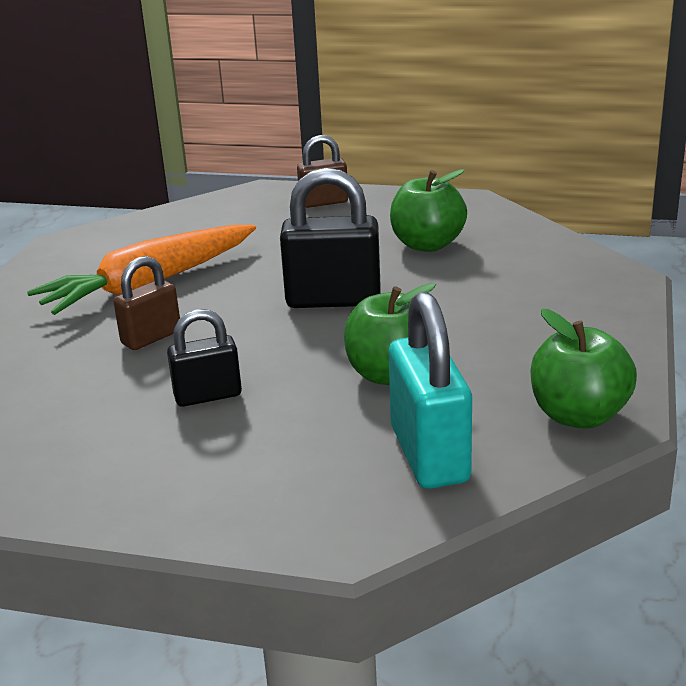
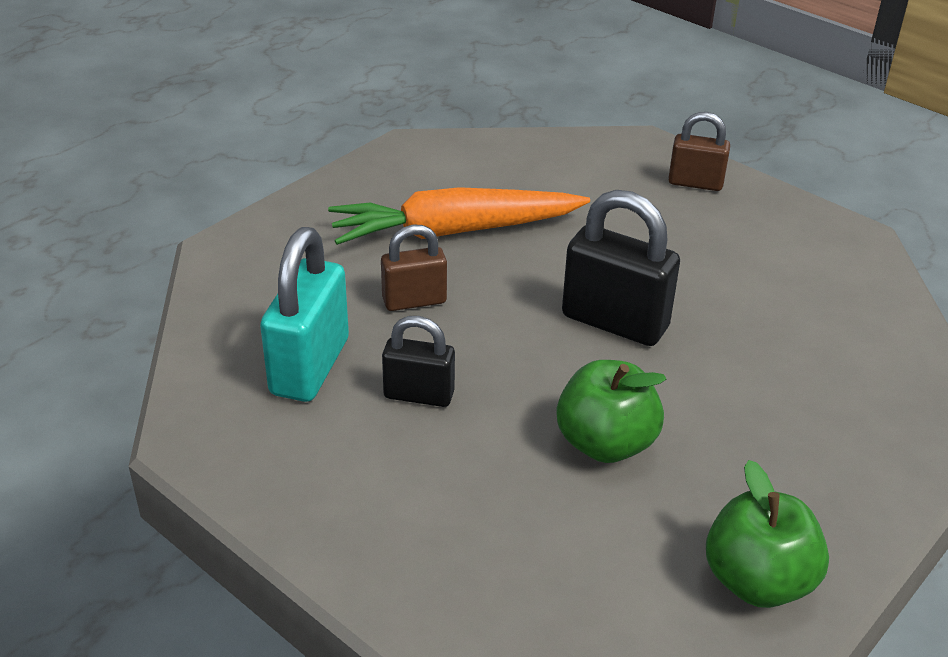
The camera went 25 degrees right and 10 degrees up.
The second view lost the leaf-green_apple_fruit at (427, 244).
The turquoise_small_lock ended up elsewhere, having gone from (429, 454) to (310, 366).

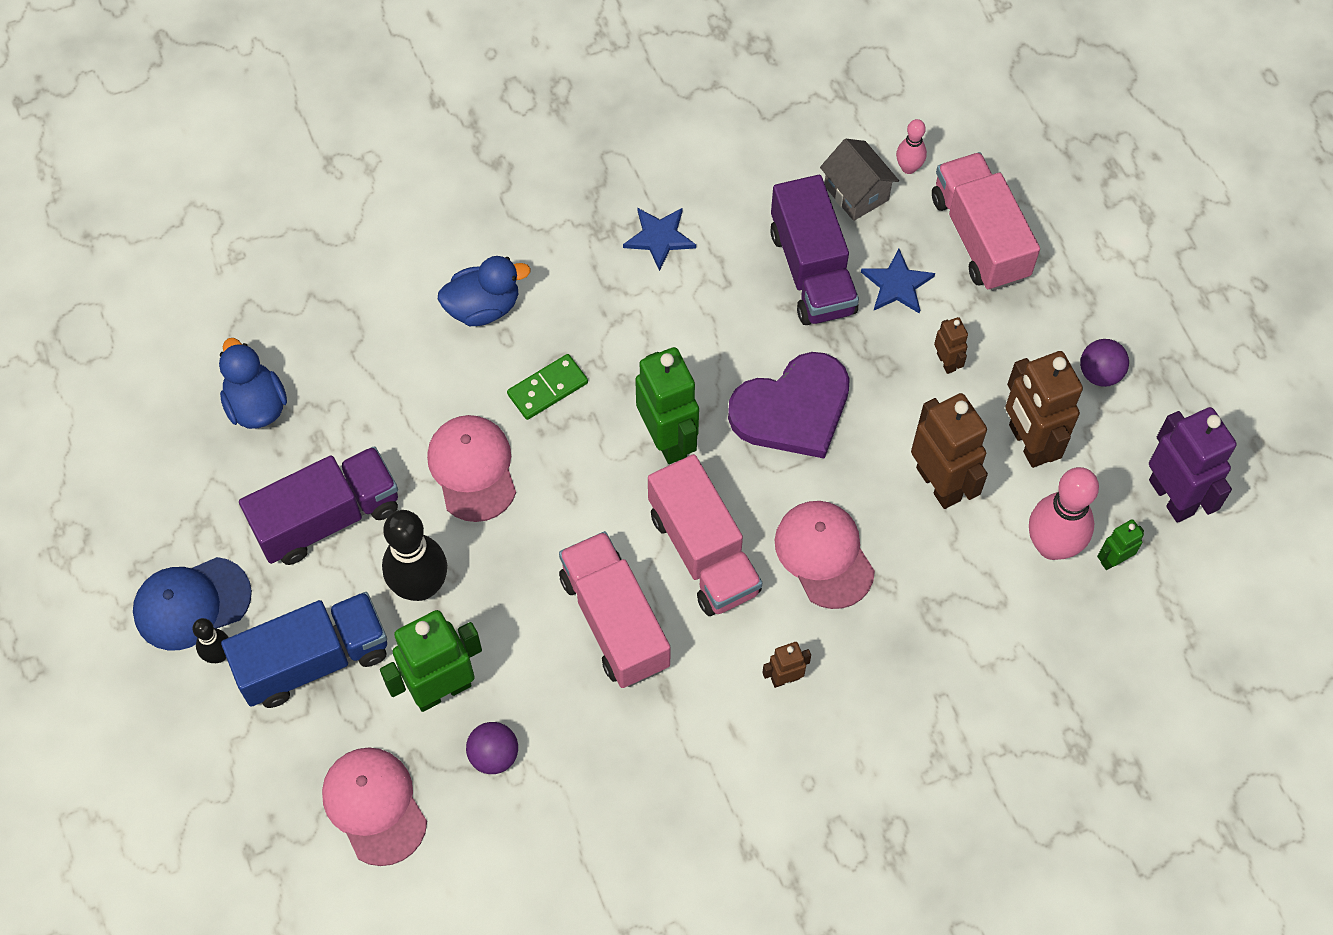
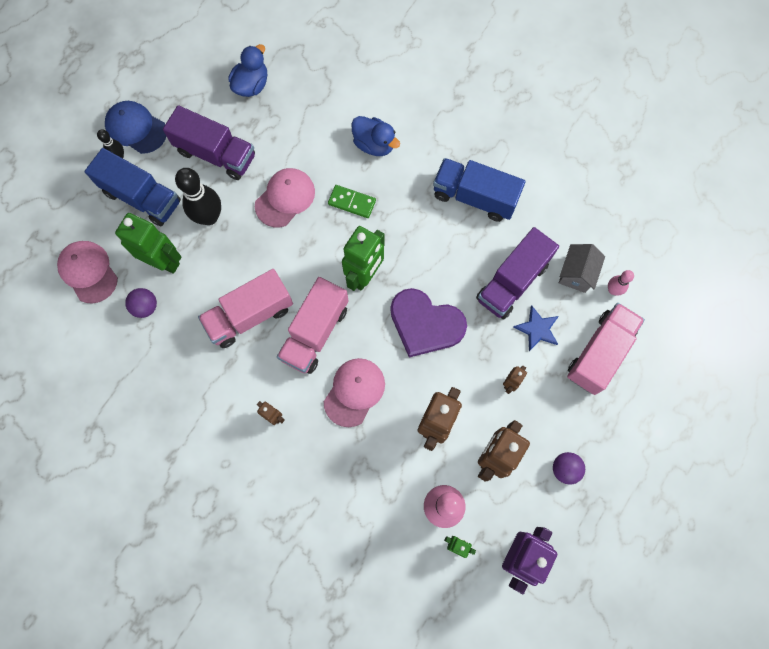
The camera went 55 degrees right and 10 degrees up.
Where the royal_blue_five-pointed_star stood at (659, 237), the royal_blue_truck came to stand at (474, 197).
The pink_peaked_cap at (374, 806) ended up facing another way, 60 degrees counterclockwise from before.
The pink_truck at (614, 621) ended up facing another way, 150 degrees counterclockwise from before.

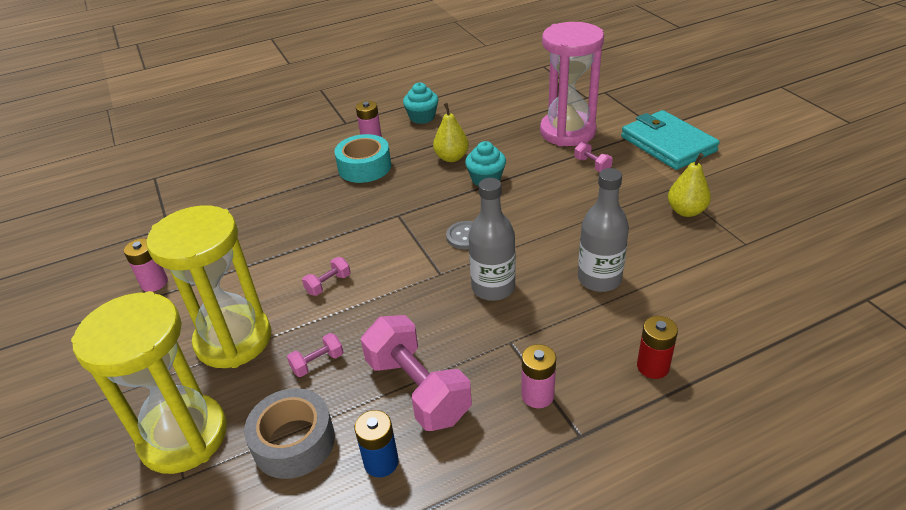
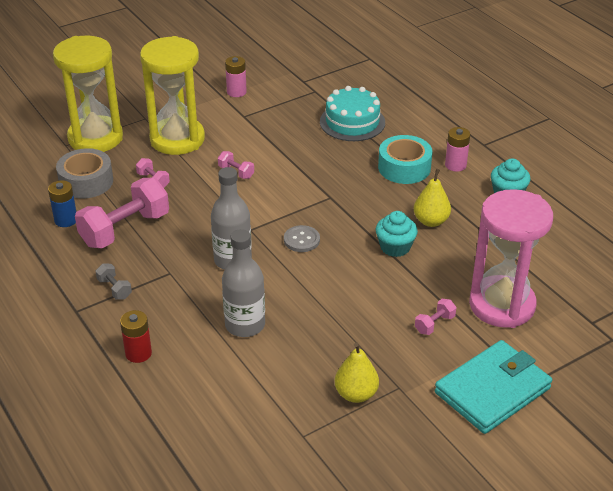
The camera went 80 degrees right and 0 degrees up.
The second view gained the turquoise_gateau at (352, 122).
Where the pink_power_cell stood at (537, 395), the ash-grey_free_weight came to stand at (114, 289).

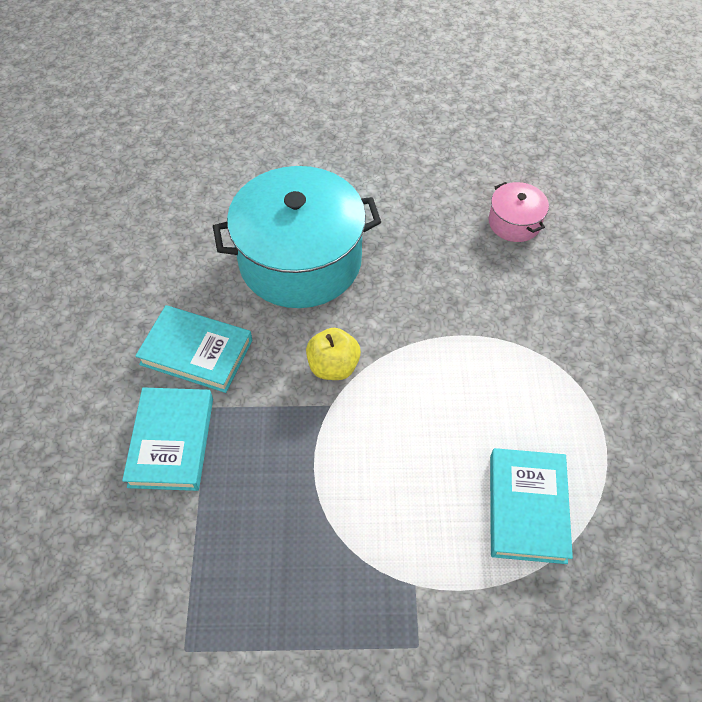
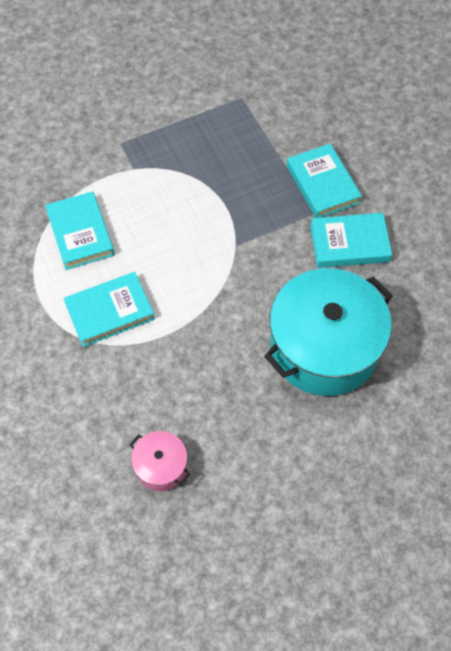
The camera went 155 degrees right and 5 degrees up.
The second view lost the golden_apple_fruit at (333, 366).
The second view gained the turquoise_book at (110, 312).

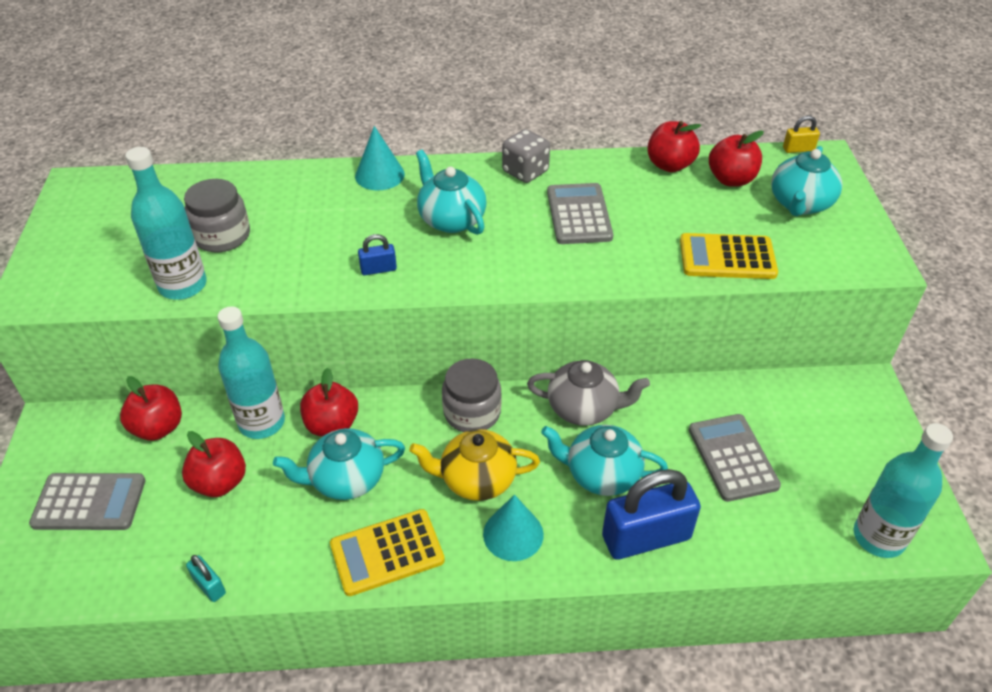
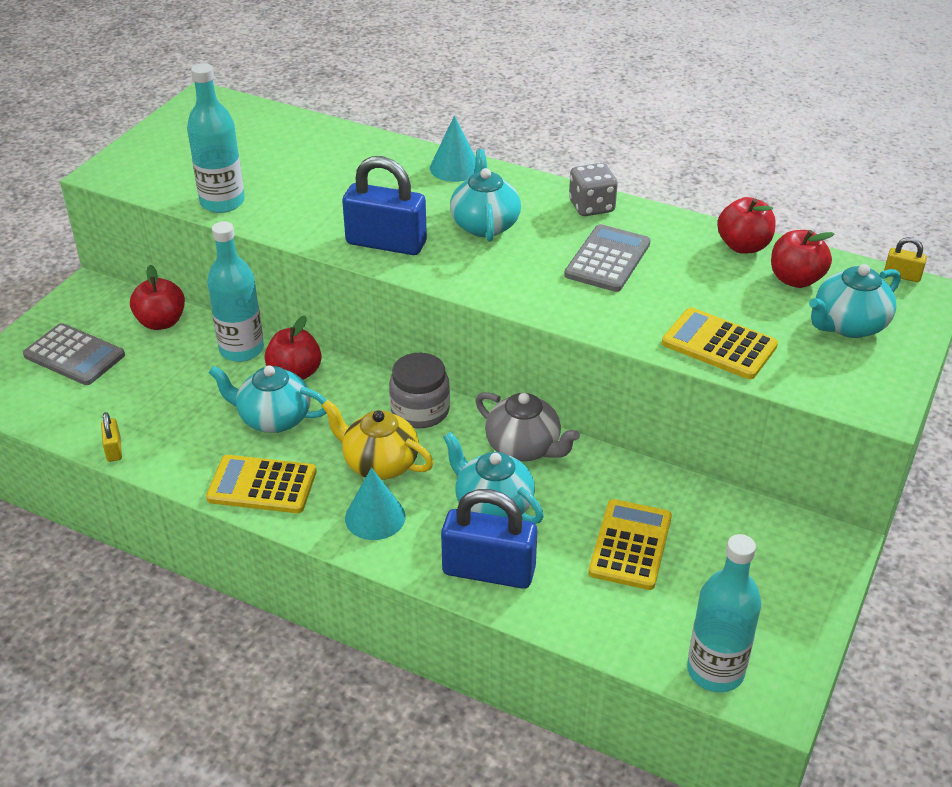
The camera went 30 degrees right and 5 degrees down.
The second view lost the crimson_apple_fruit at (220, 482).
The second view lost the ash-grey_preserve_jar at (222, 236).
What was the turquoise_small_lock at (209, 586) turned into the golden_small_lock at (114, 449).
What was the ash-grey_adding_machine at (732, 457) turned into the golden_adding_machine at (630, 545).
The size of the royal_blue_small_lock at (378, 269) changed by a factor of 2.24.

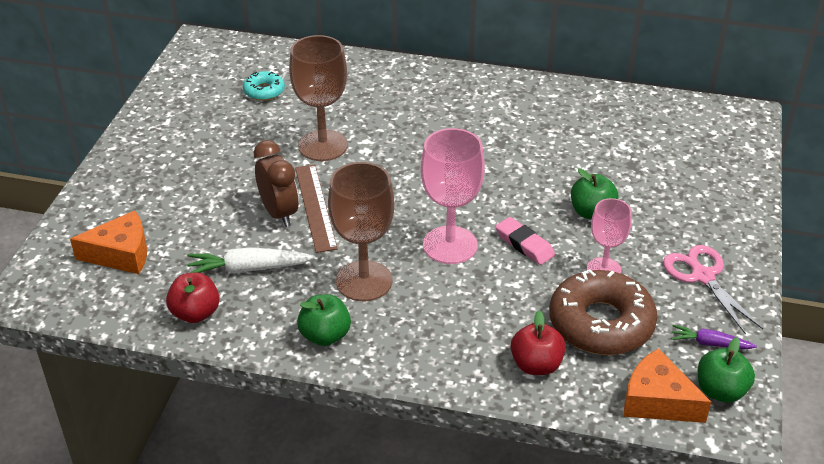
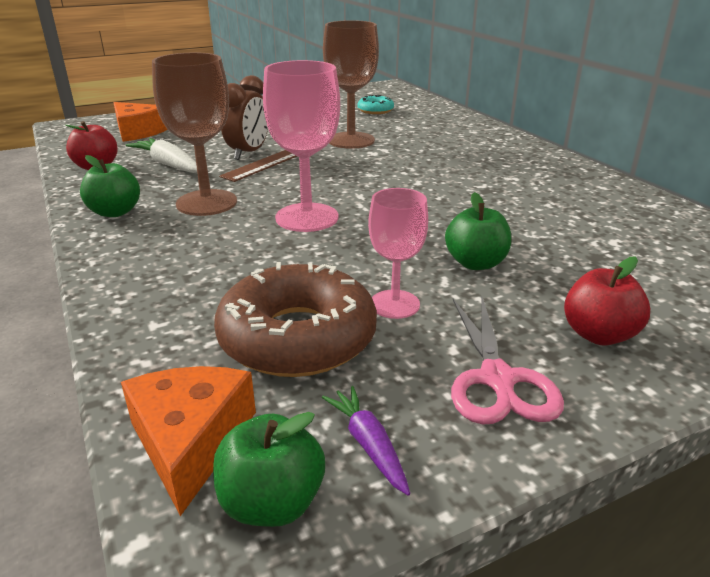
The camera went 50 degrees right and 10 degrees down.
The second view lost the pink_eraser at (524, 244).
The crimson_apple_fruit ended up elsewhere, having gone from (536, 365) to (598, 334).
The pink_shears at (702, 276) ended up facing another way, 150 degrees clockwise from before.

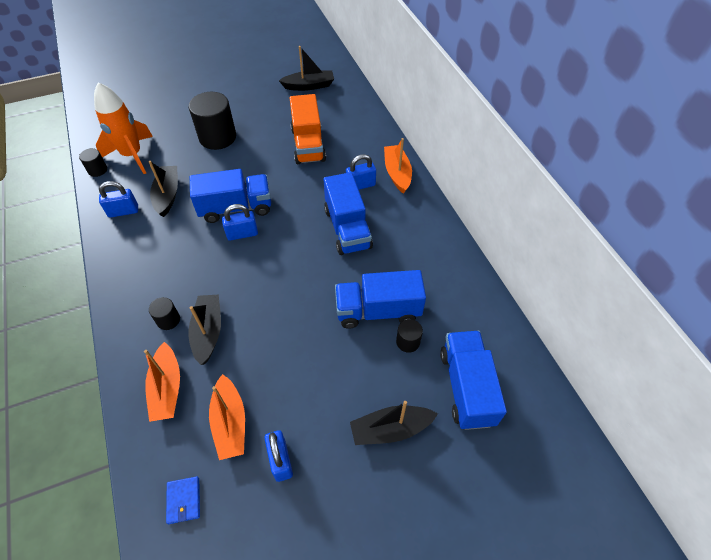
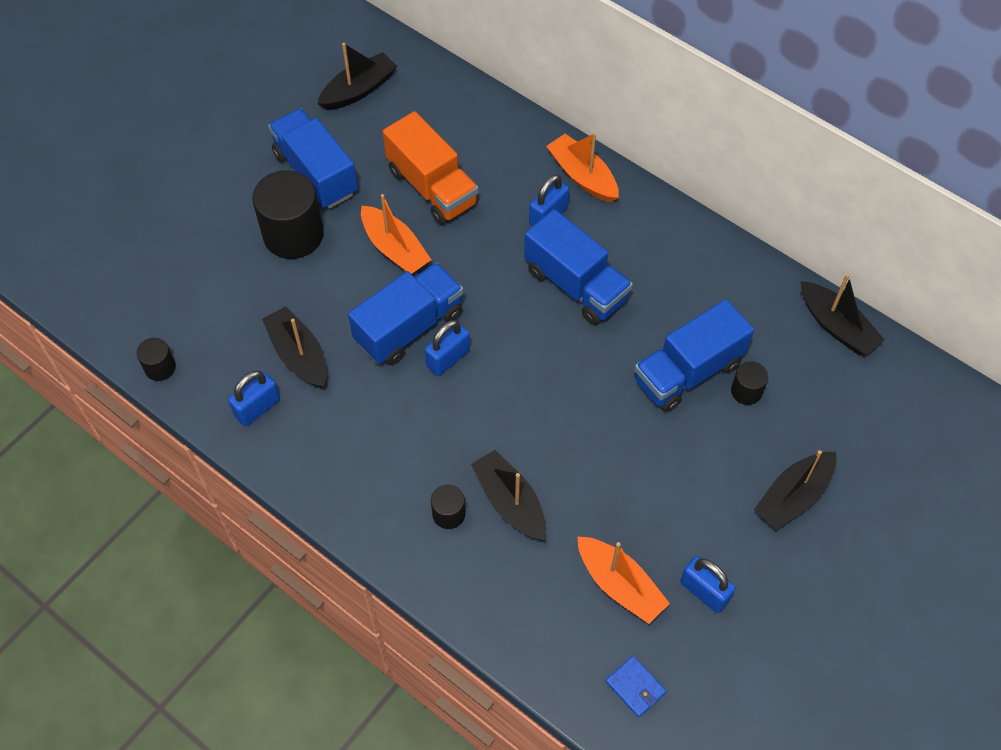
The camera went 30 degrees left and 5 degrees up.
The second view lost the orange_rocket at (132, 155).
The second view gained the black_sailboat at (836, 326).
The orange_sailboat ended up elsewhere, having gone from (167, 388) to (395, 249).
The royal_blue_truck ended up elsewhere, having gone from (466, 387) to (316, 173).

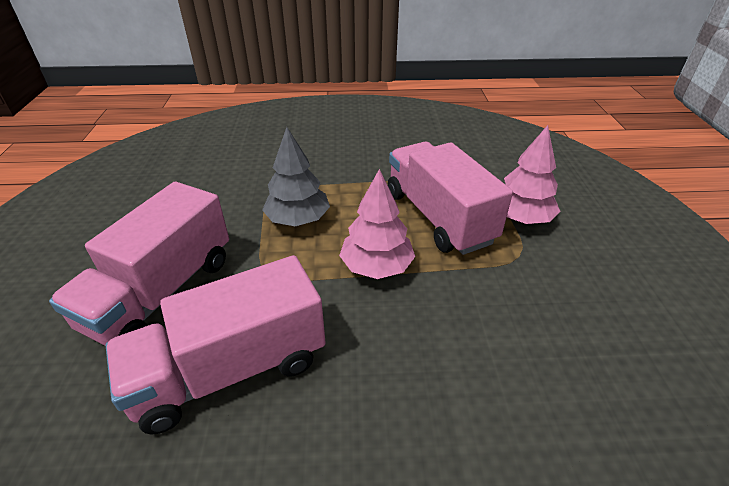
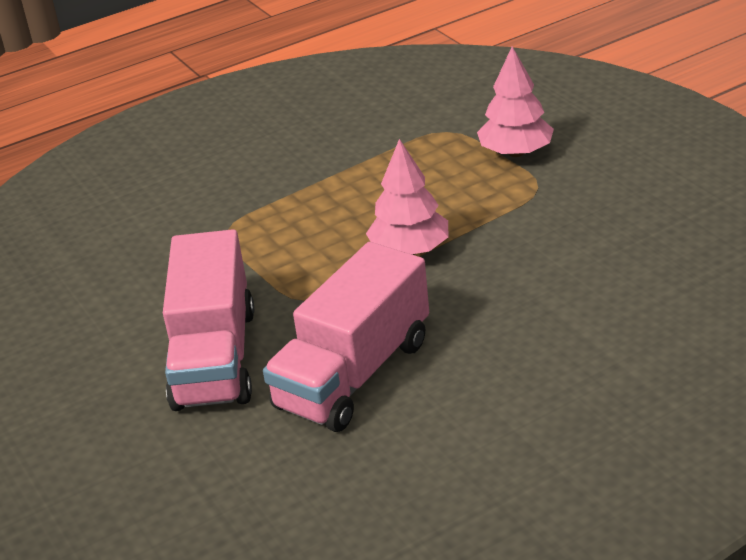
The camera went 25 degrees left and 5 degrees down.
The second view lost the ash-grey_tree at (298, 219).
The second view lost the pink_truck at (438, 217).

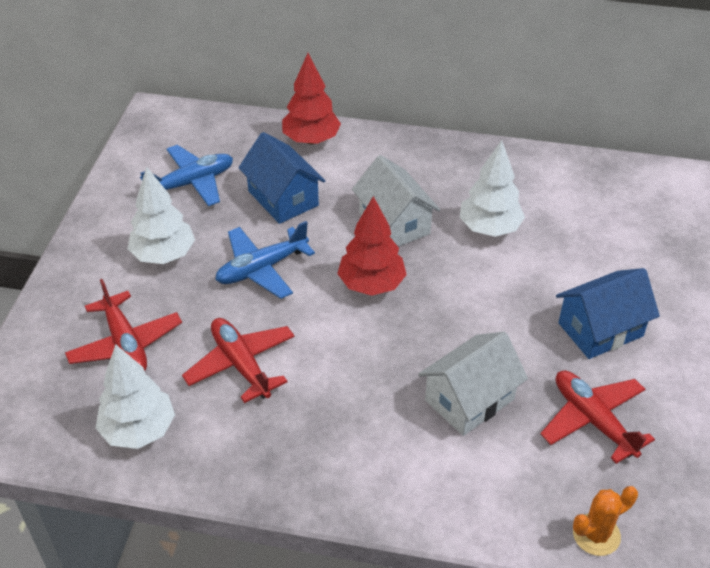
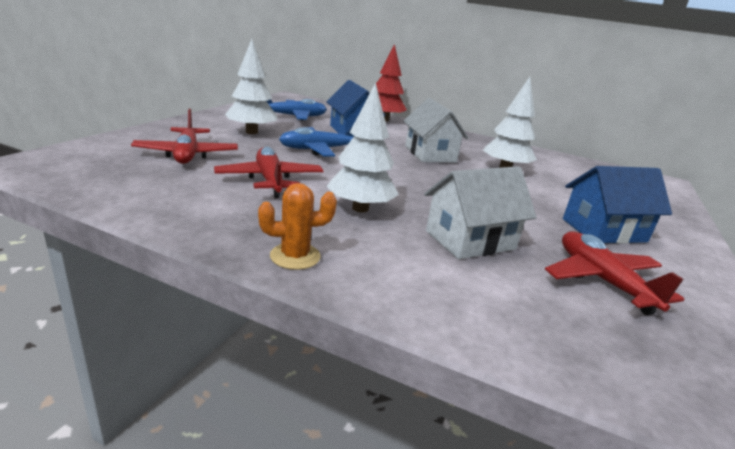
The camera went 10 degrees right and 20 degrees down.
The second view lost the crimson_tree at (371, 284).
The pure_white_tree ended up elsewhere, having gone from (139, 430) to (360, 208).
The orange_prickly_plant ended up elsewhere, having gone from (596, 535) to (295, 256).

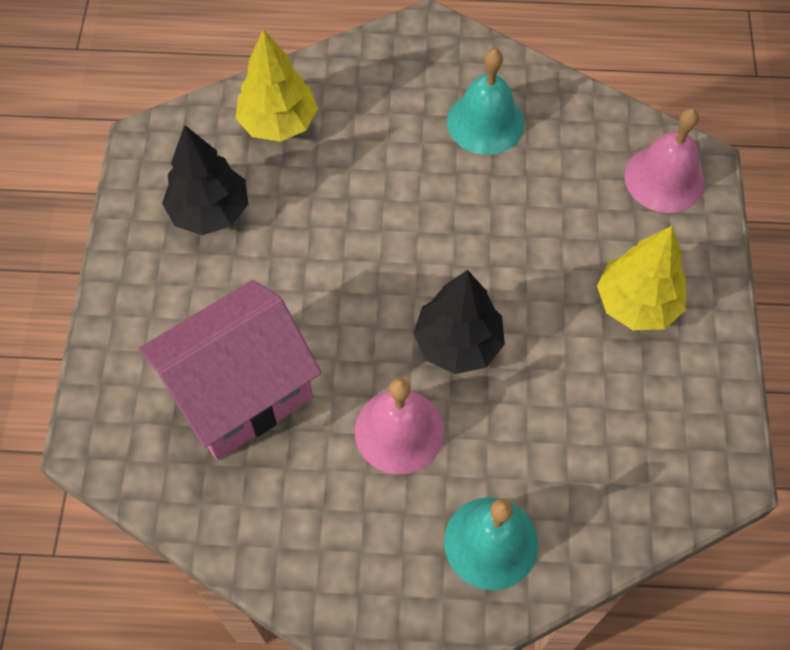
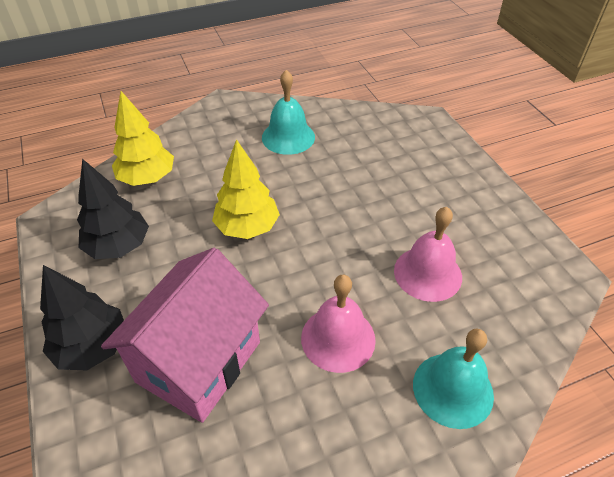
The camera went 25 degrees left and 15 degrees down.
The black_tree ended up elsewhere, having gone from (458, 343) to (93, 347).
The golden_tree ended up elsewhere, having gone from (636, 304) to (247, 227).
The pink_hand_bell ended up elsewhere, having gone from (664, 178) to (427, 273).

